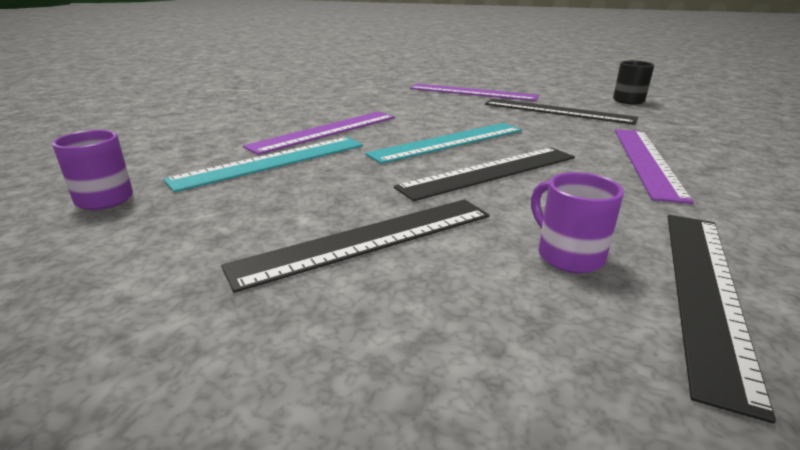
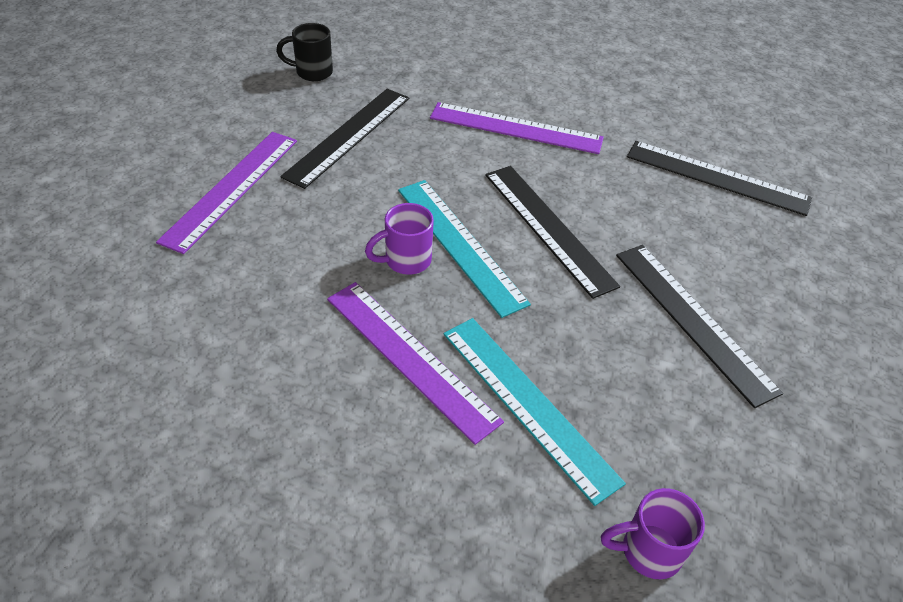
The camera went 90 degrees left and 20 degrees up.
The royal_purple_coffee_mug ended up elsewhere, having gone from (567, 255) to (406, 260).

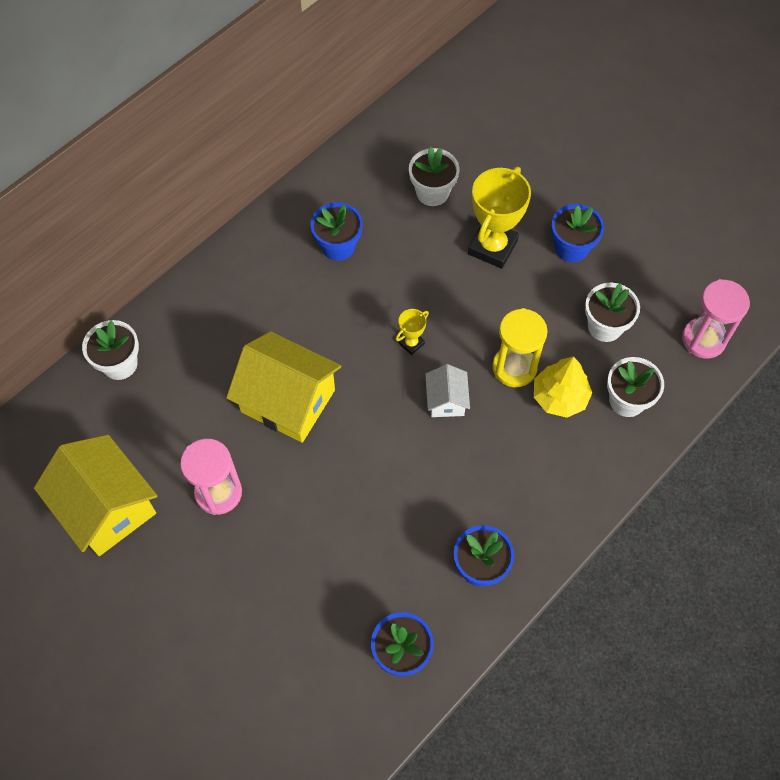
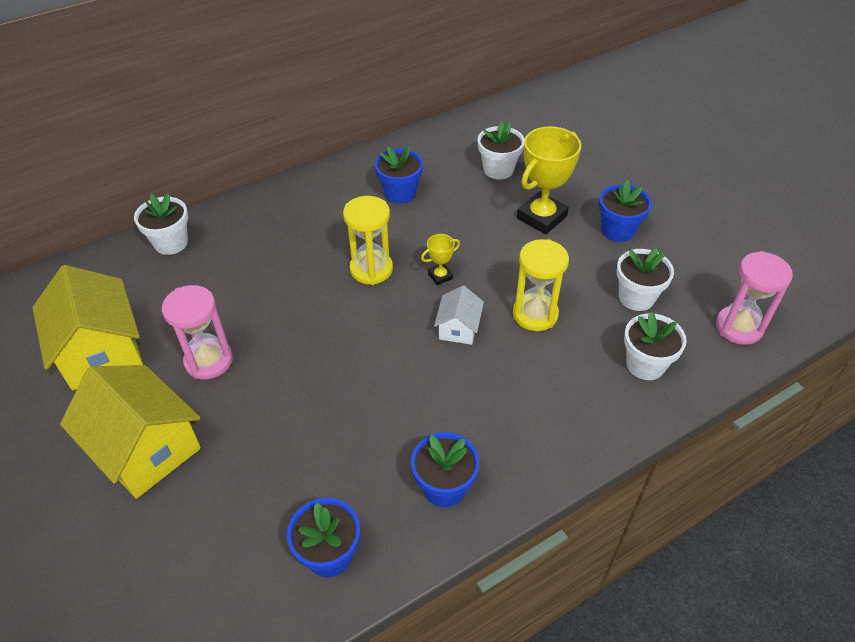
The camera went 15 degrees right and 15 degrees down.
The second view lost the golden_tree at (559, 397).
The second view gained the golden_sandglass at (371, 269).
The golden_toy_house ended up elsewhere, having gone from (288, 401) to (145, 448).

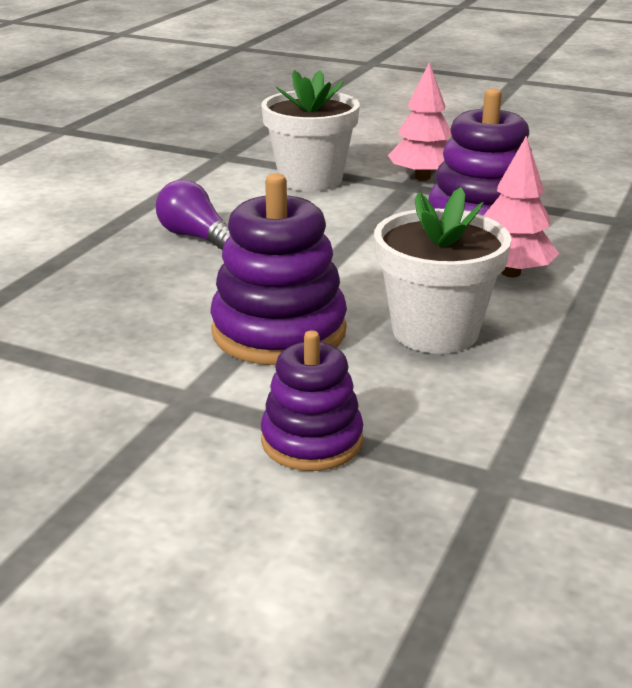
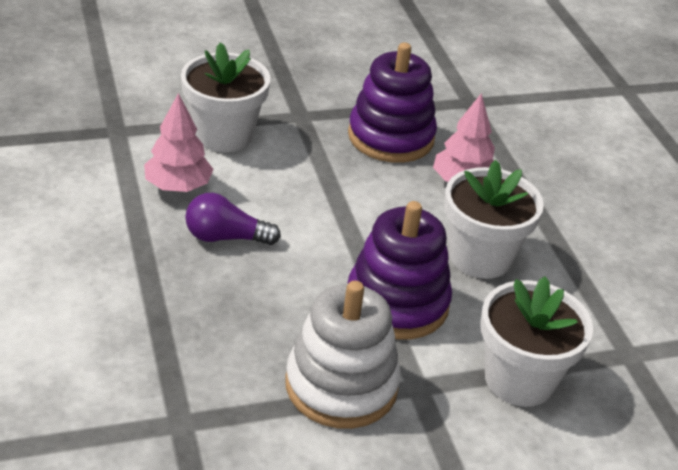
The camera went 45 degrees left and 10 degrees up.
The second view gained the pure_white_ring_stacker at (341, 385).
The pink_tree ended up elsewhere, having gone from (422, 177) to (178, 186).
Where the royal_purple_ring_stacker stood at (312, 441), the pure_white_flower_pot came to stand at (519, 379).

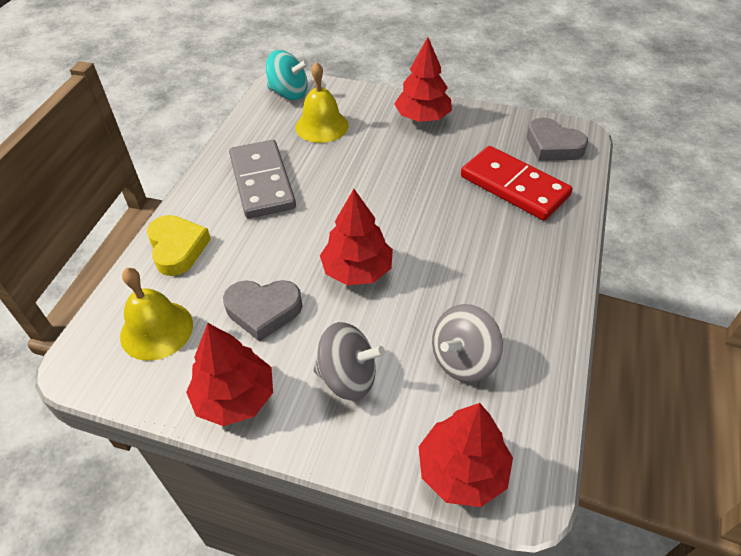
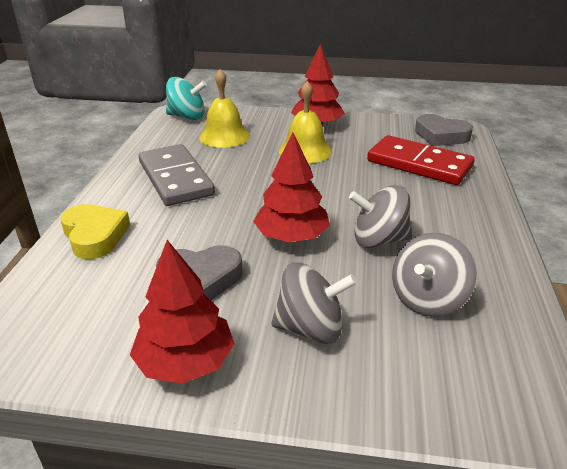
The camera went 10 degrees left and 15 degrees down.
The second view lost the crimson_tree at (462, 470).
The second view gained the ash-grey_toy_top at (379, 240).
The golden_hand_bell ended up elsewhere, having gone from (156, 330) to (305, 150).

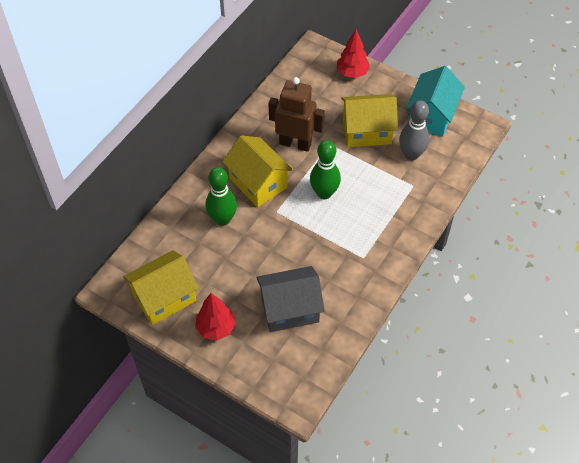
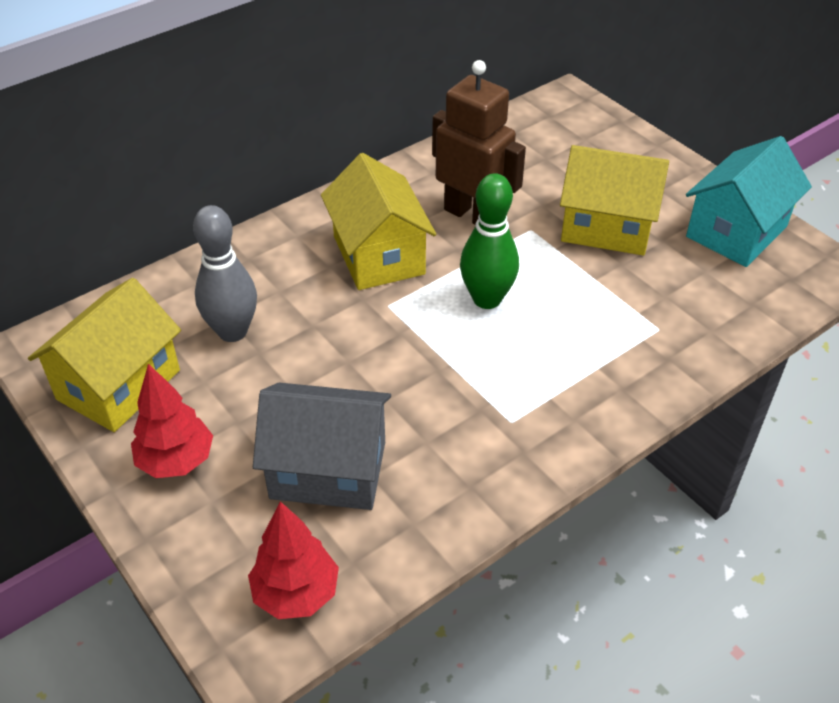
The camera went 20 degrees right and 10 degrees down.
The second view lost the leaf-green_bowling_pin at (222, 219).
The crimson_tree ended up elsewhere, having gone from (352, 73) to (296, 593).
The ash-grey_bowling_pin ended up elsewhere, having gone from (411, 154) to (232, 331).
The golden_toy_house at (164, 297) ended up facing another way, 45 degrees counterclockwise from before.

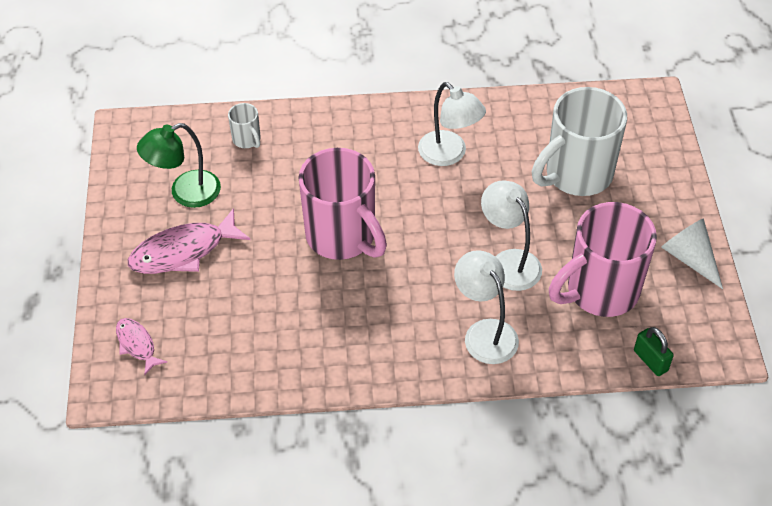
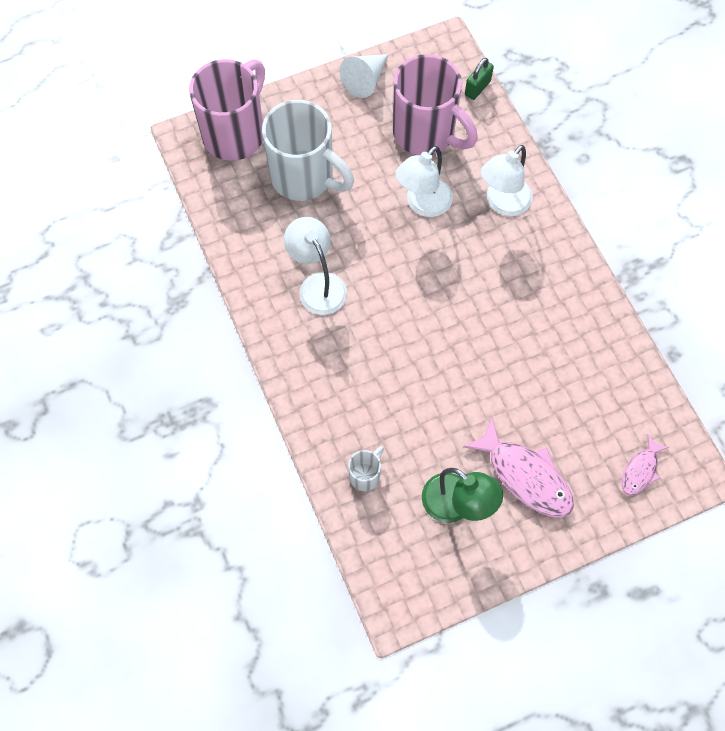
The camera went 110 degrees left and 15 degrees up.
The pink_coffee_mug ended up elsewhere, having gone from (342, 237) to (235, 134).
The pure_white_reading_lamp at (449, 155) ended up facing another way, 60 degrees counterclockwise from before.

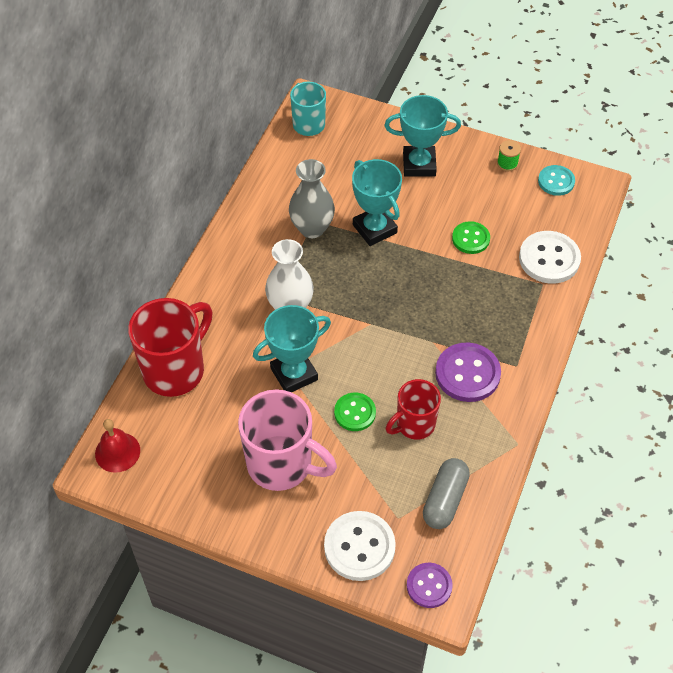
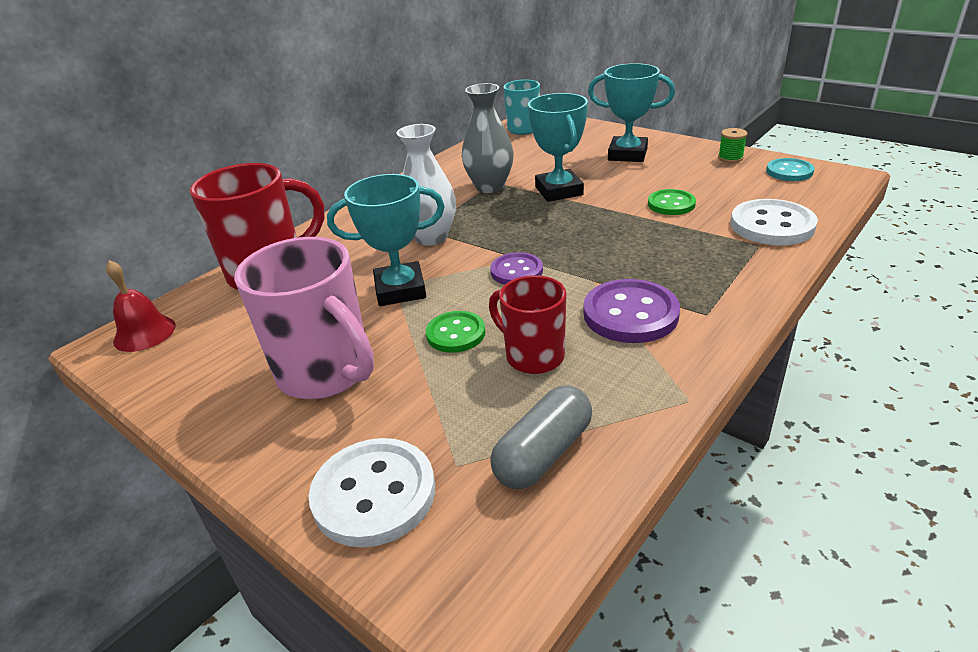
The camera went 20 degrees right and 20 degrees down.
The royal_purple_sewing_button ended up elsewhere, having gone from (429, 586) to (516, 271).
The crimson_coffee_mug at (414, 424) ended up facing another way, 60 degrees clockwise from before.

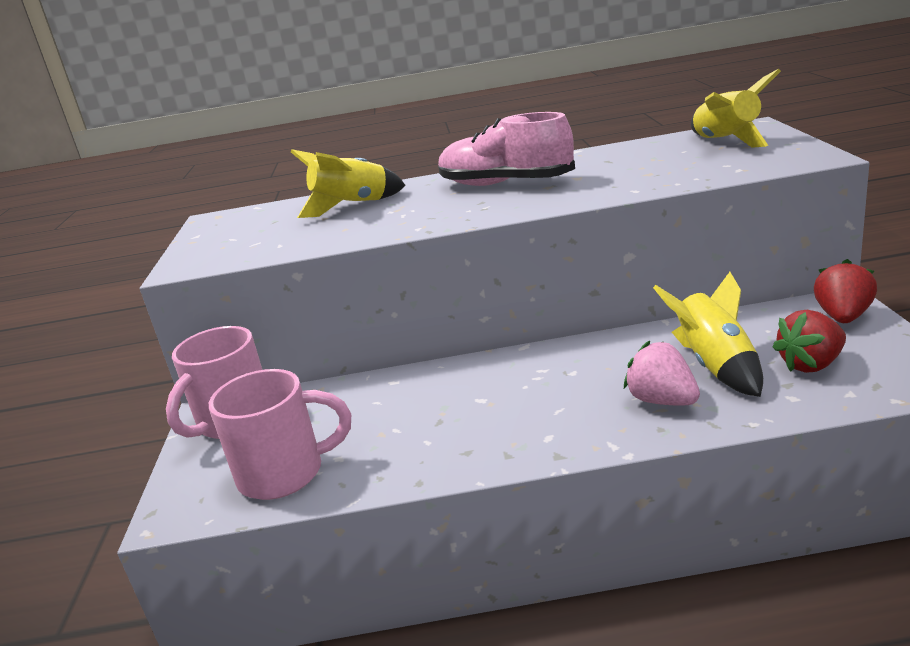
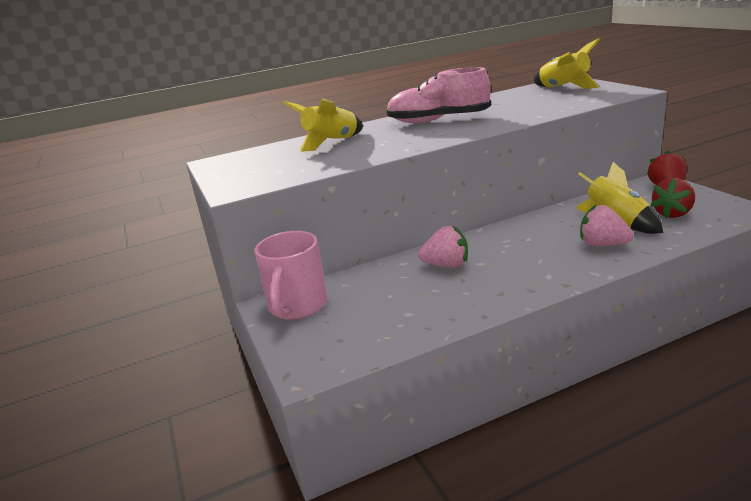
The camera went 20 degrees left and 0 degrees up.
The second view lost the pink_coffee_mug at (284, 474).
The second view gained the pink_strawberry at (446, 265).

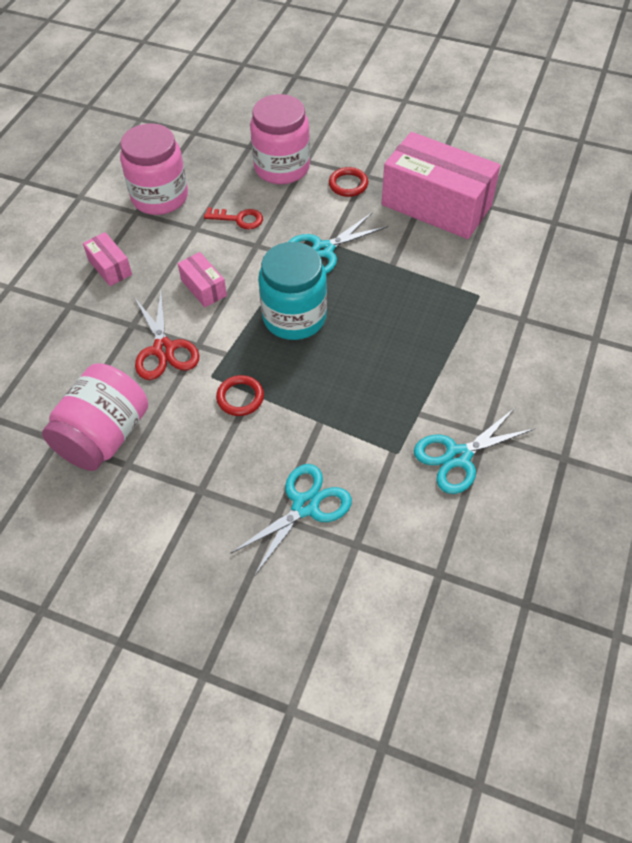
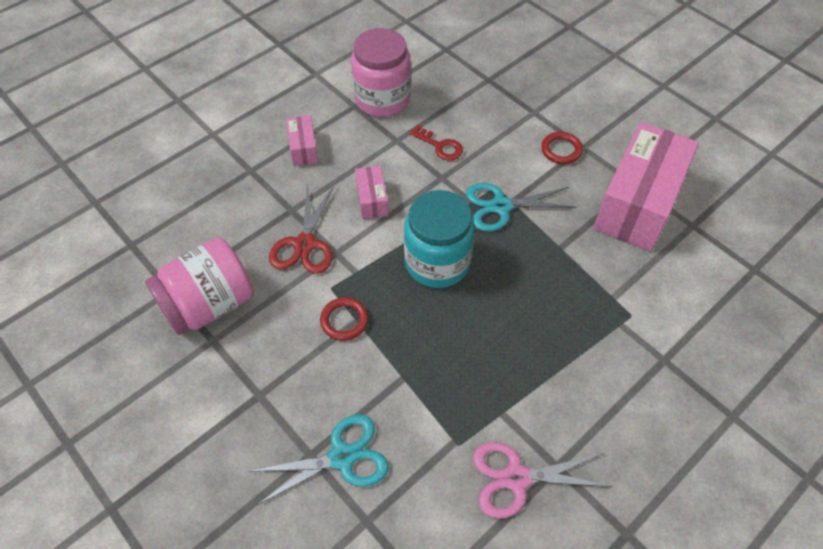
The camera went 25 degrees right and 0 degrees up.
The second view lost the pink_preserve_jar at (282, 167).
What was the turquoise_shears at (458, 456) turned into the pink_shears at (517, 478).
The pink_parcel at (436, 205) ended up facing another way, 60 degrees clockwise from before.

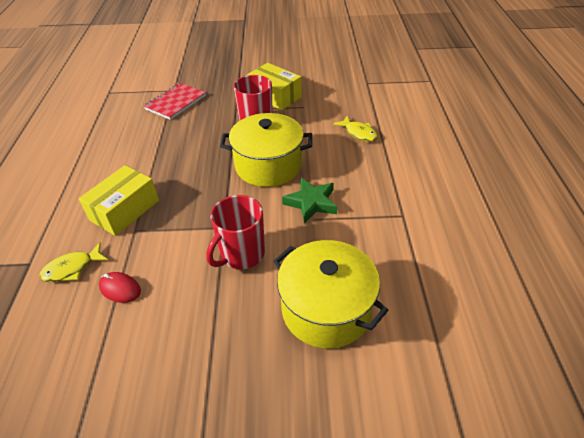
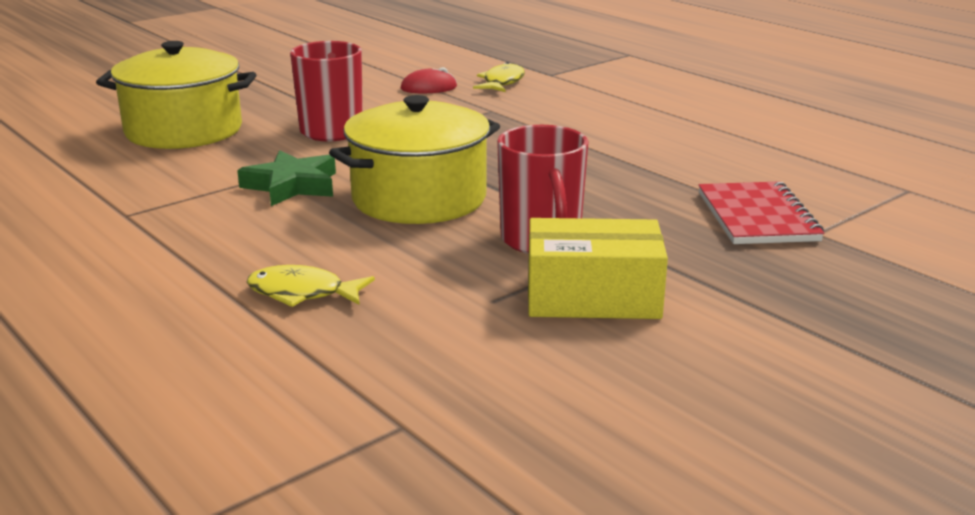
The camera went 140 degrees right and 20 degrees down.
The second view lost the golden_parcel at (124, 210).

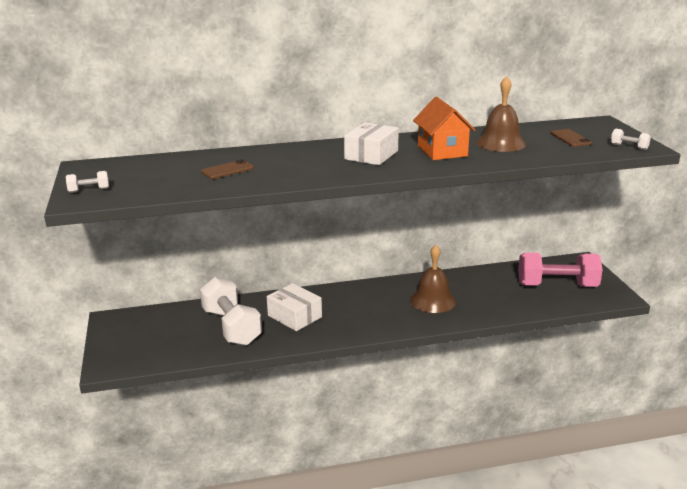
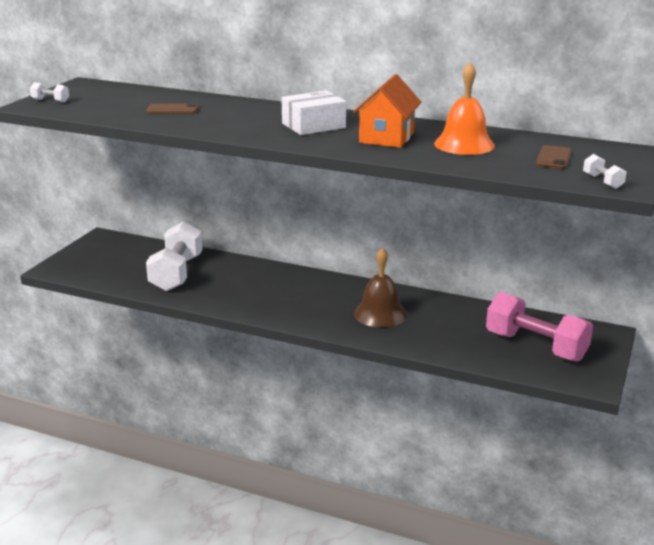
The camera went 35 degrees right and 0 degrees up.
The second view lost the pure_white_parcel at (294, 316).
What was the brown_hand_bell at (500, 143) turned into the orange_hand_bell at (464, 144).

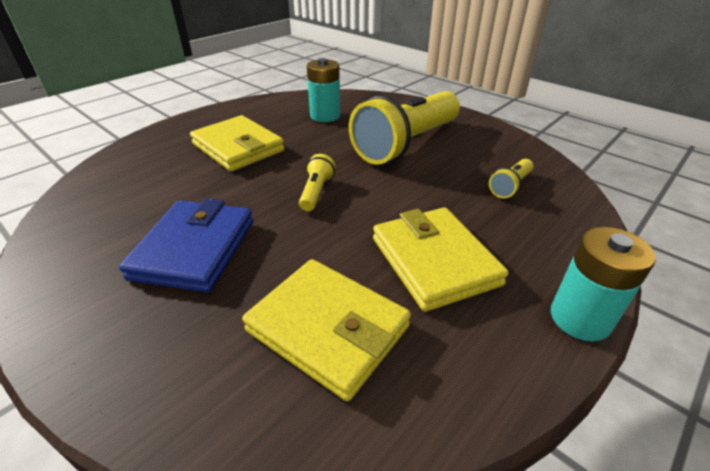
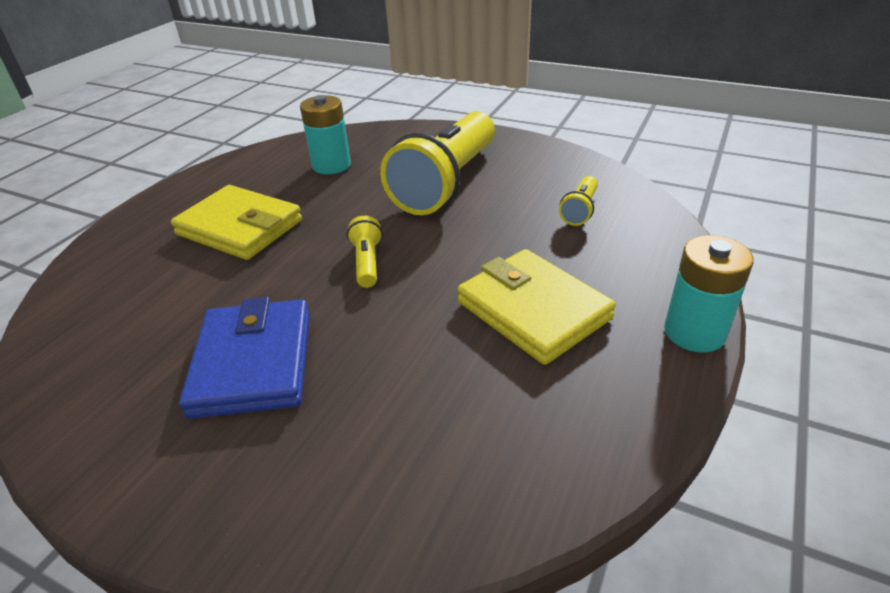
The camera went 15 degrees left and 0 degrees up.
The second view lost the golden_wallet at (328, 329).

